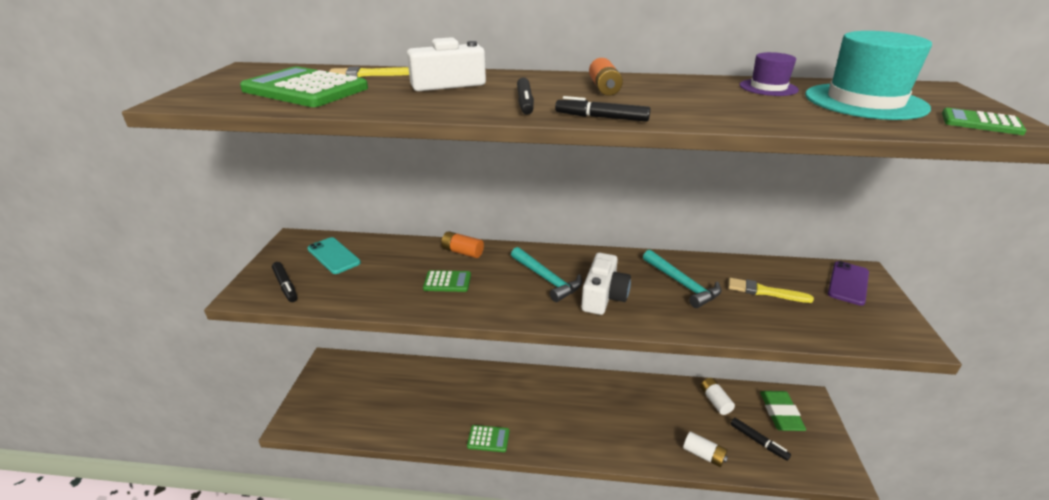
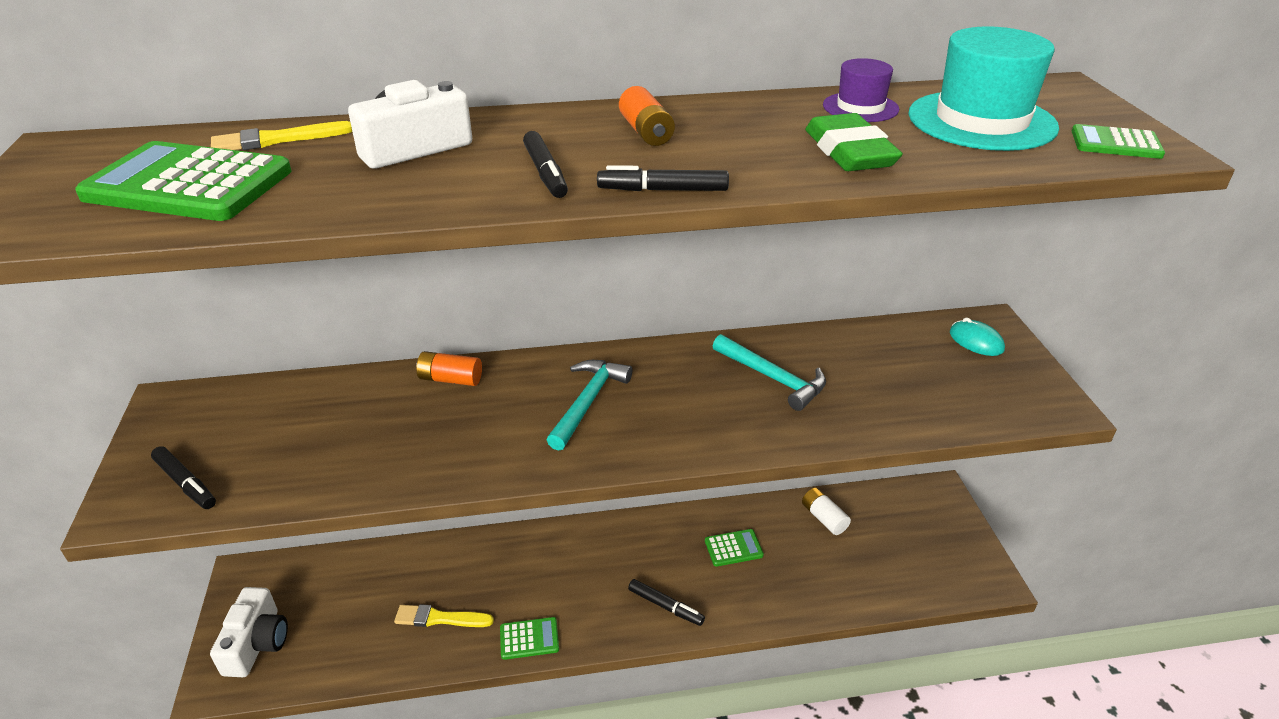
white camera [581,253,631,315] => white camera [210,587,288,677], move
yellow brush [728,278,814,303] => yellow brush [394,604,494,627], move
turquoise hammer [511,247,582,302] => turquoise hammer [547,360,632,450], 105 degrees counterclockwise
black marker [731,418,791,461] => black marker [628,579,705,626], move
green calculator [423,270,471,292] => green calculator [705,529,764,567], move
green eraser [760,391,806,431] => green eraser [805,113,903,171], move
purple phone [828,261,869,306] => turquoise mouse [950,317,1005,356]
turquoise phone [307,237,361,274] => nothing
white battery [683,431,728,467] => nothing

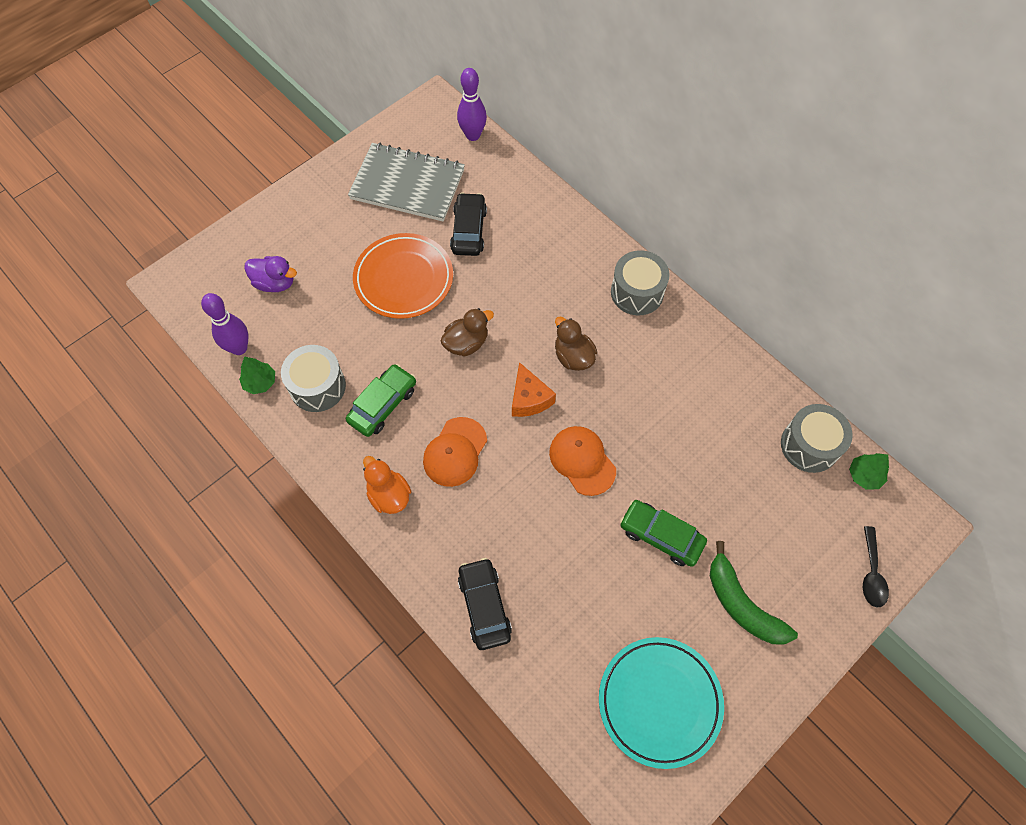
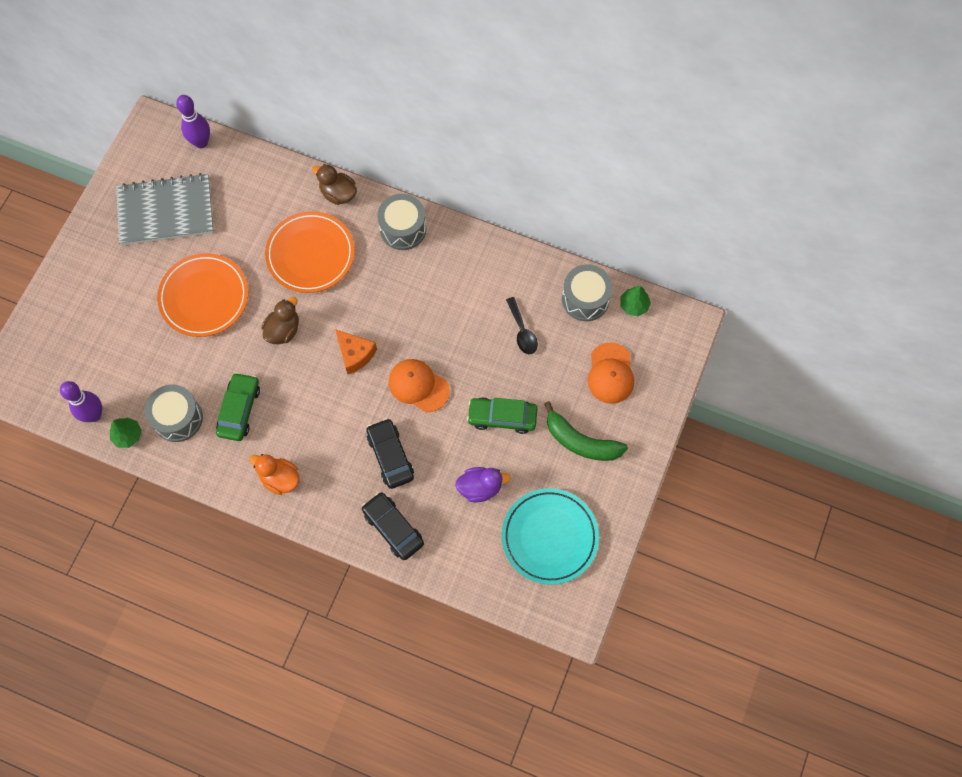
nothing => orange plate [265,211,355,293]
brown duck [555,316,597,371] => brown duck [312,164,357,205], move
black car [450,192,487,256] => black car [366,418,414,489], move
purple duck [244,256,297,292] => purple duck [455,467,511,503], move
black spoon [863,526,889,608] => black spoon [506,297,538,354], move
orange cap [423,417,487,487] => orange cap [588,342,634,404], move

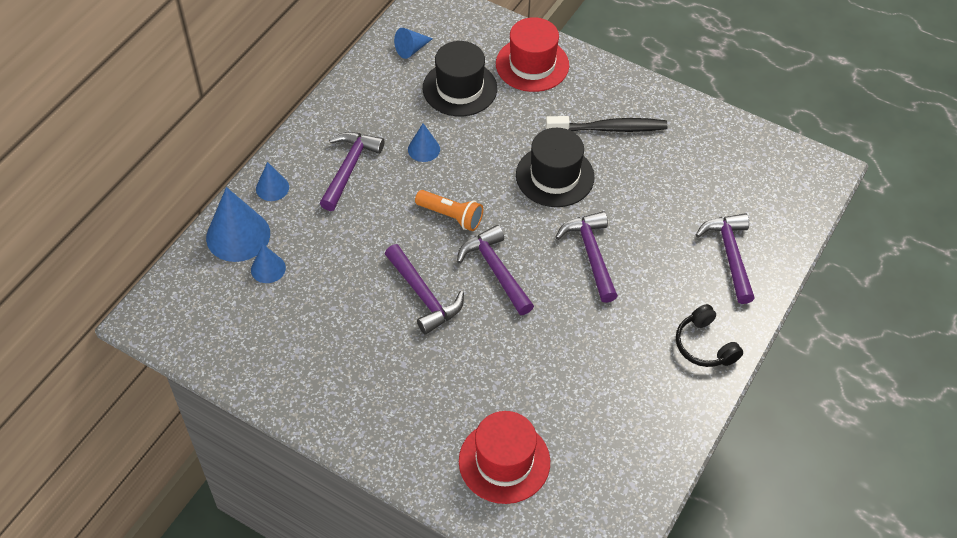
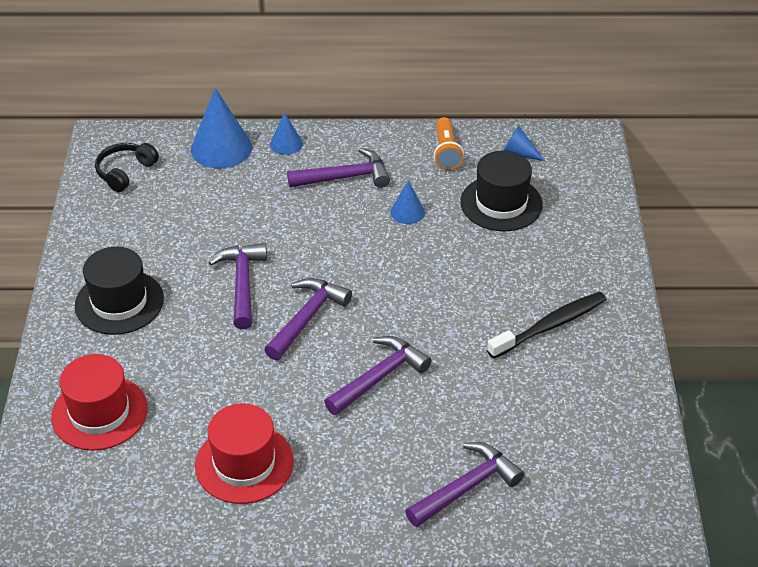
black hat [516,128,595,207] => black hat [75,247,164,335], move
black headphones [676,304,743,367] => black headphones [95,143,159,192], move
red hat [496,17,569,92] => red hat [195,403,294,504], move
purple hammer [385,244,464,335] => purple hammer [208,243,267,329], 150 degrees clockwise
orange flashlight [415,190,483,231] => orange flashlight [434,117,464,171], move
black toothbrush [546,116,668,132] => black toothbrush [487,292,606,359], 90 degrees counterclockwise
blue cone [251,244,286,283] => nothing

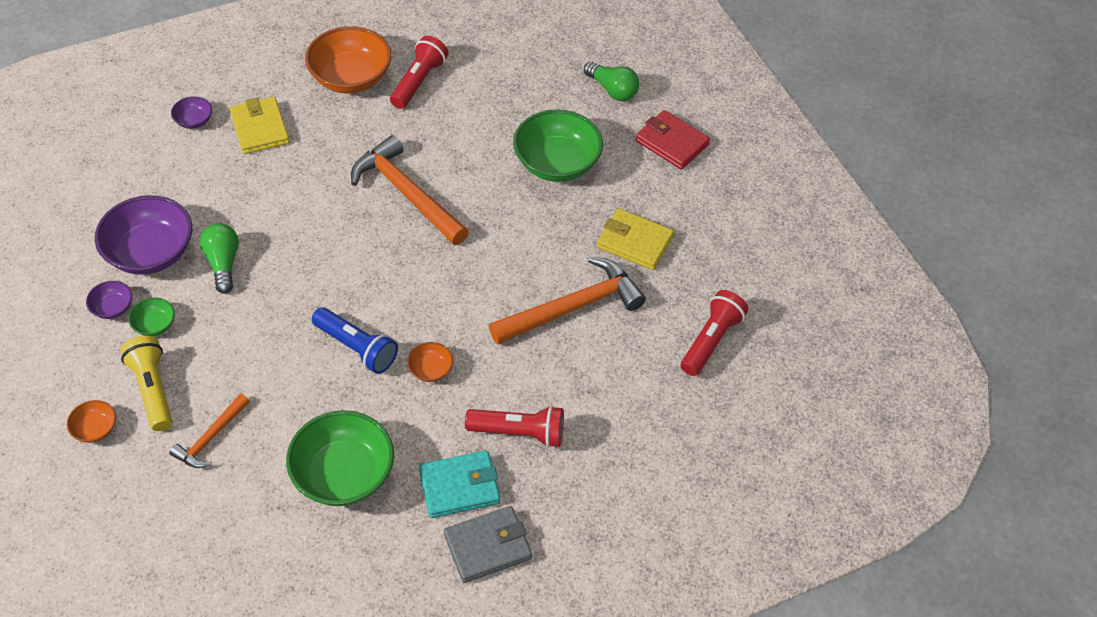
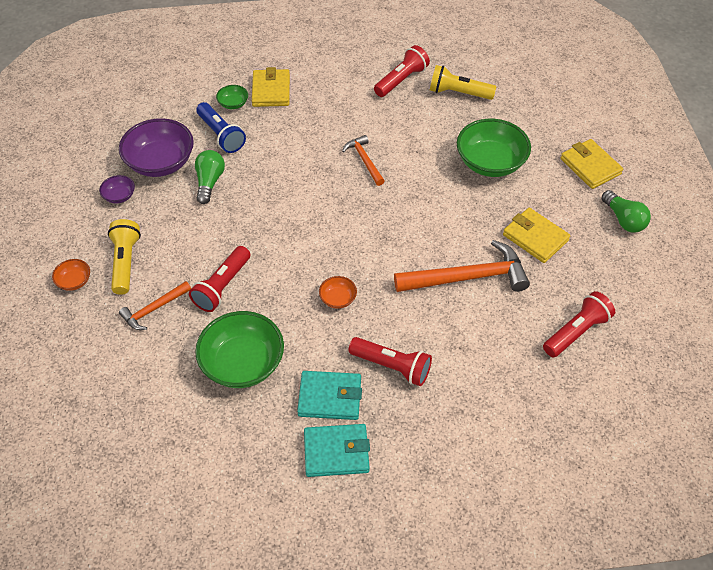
nothing => red flashlight [189,246,250,312]
blue flashlight [312,307,398,374] => blue flashlight [196,102,246,153], move
green bowl [128,297,175,336] => green bowl [216,85,248,109], move
grey wallet [444,506,532,583] => turquoise wallet [304,424,370,477]
orange hammer [351,135,469,245] => orange hammer [342,135,384,186], x0.55
nothing => yellow flashlight [430,65,496,100]
red wallet [636,110,710,170] => yellow wallet [561,139,623,189]
green light bulb [584,61,639,101] => green light bulb [601,190,651,233], move
purple bowl [171,96,212,129] => nothing
orange bowl [305,26,392,93] => nothing

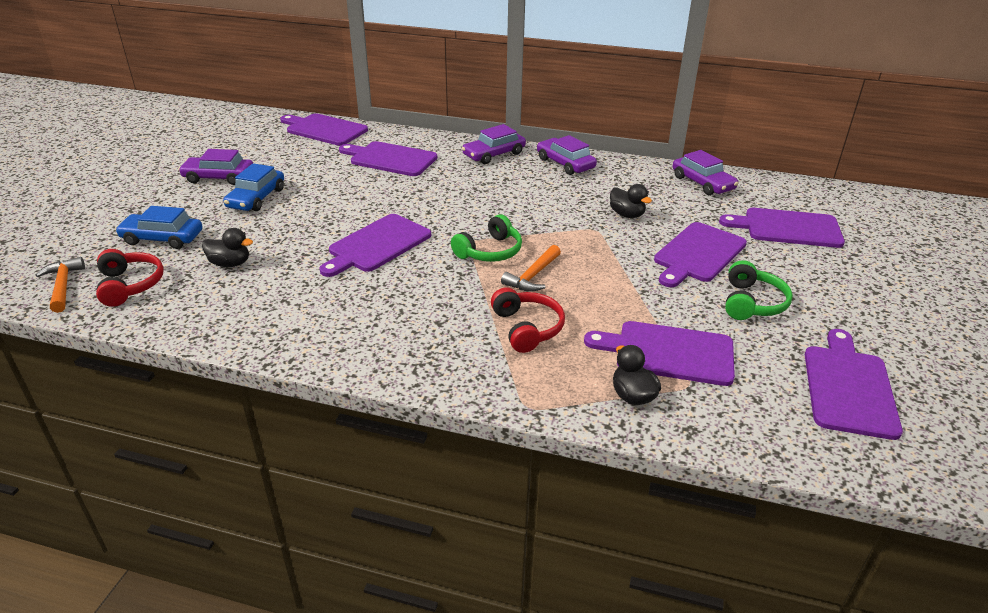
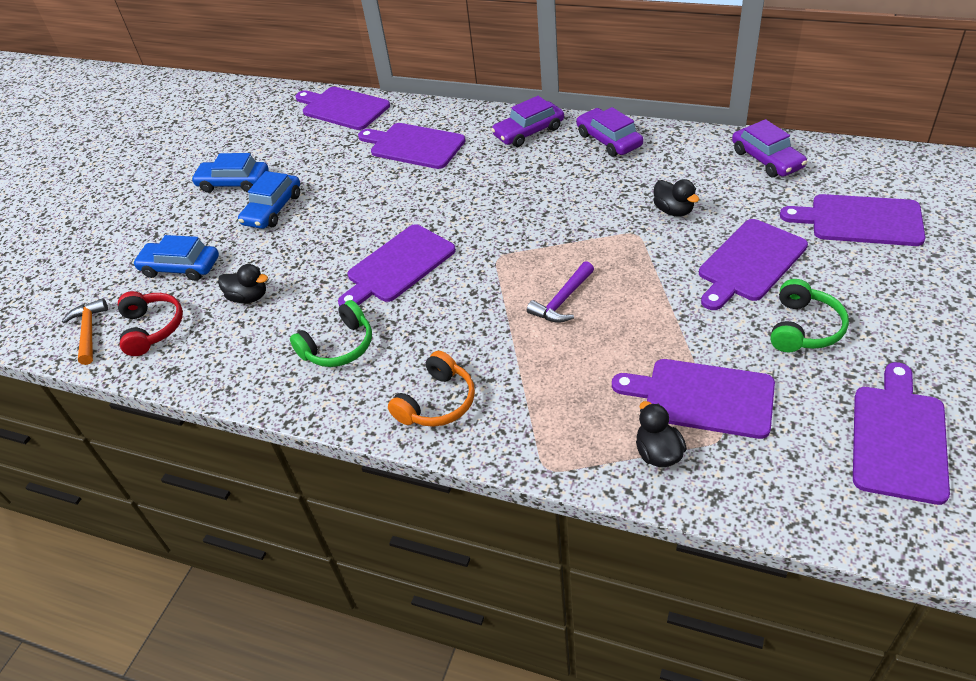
purple car [178,149,253,185] => blue car [191,153,269,193]
green headphones [451,214,522,262] => green headphones [290,300,372,367], move
nothing => orange headphones [388,351,475,427]
orange hammer [501,245,561,292] => purple hammer [527,261,594,323]
red headphones [491,287,565,353] => nothing

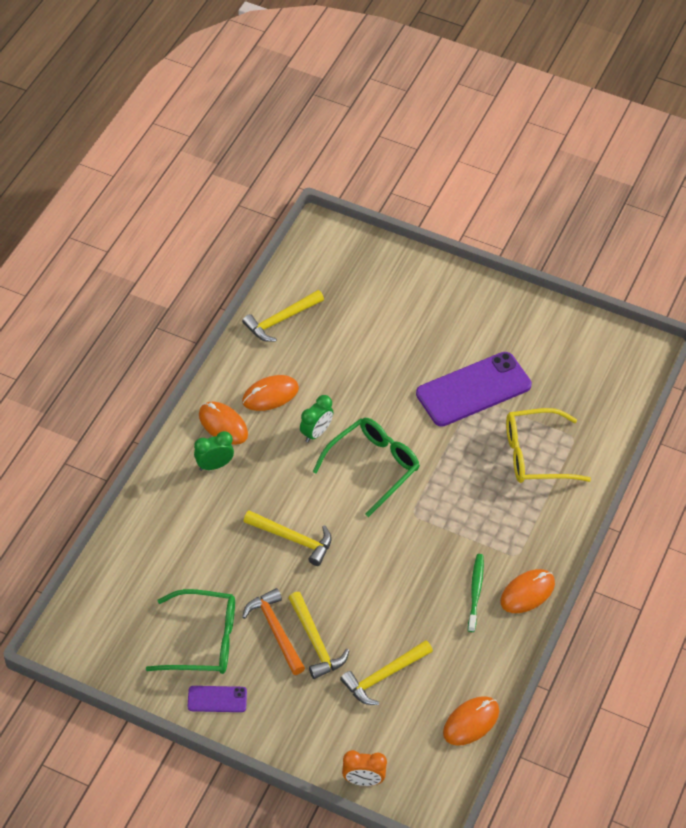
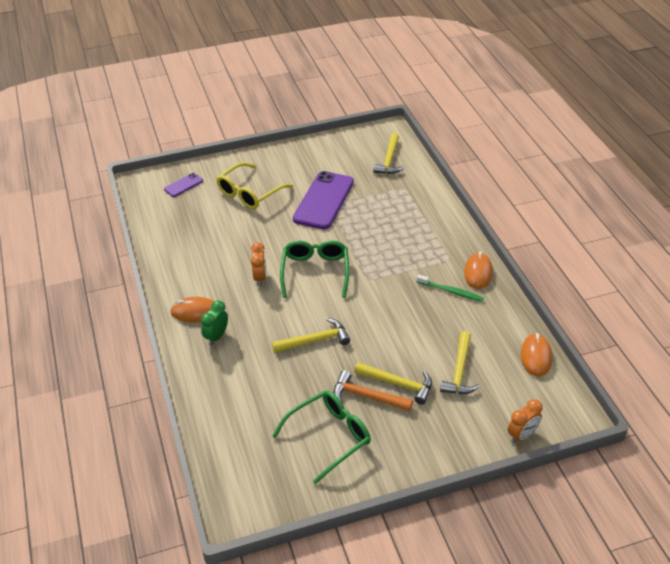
purple phone [188,686,247,712] => purple phone [164,173,203,197], move
yellow glasses [506,408,591,483] => yellow glasses [216,162,293,209], move
green clock [300,395,333,442] => orange clock [251,242,266,286]
yellow hammer [242,290,324,342] => yellow hammer [373,133,404,174], move
green toothbrush [468,554,484,632] => green toothbrush [417,275,483,302], 150 degrees clockwise
orange mouse [242,375,299,411] => nothing

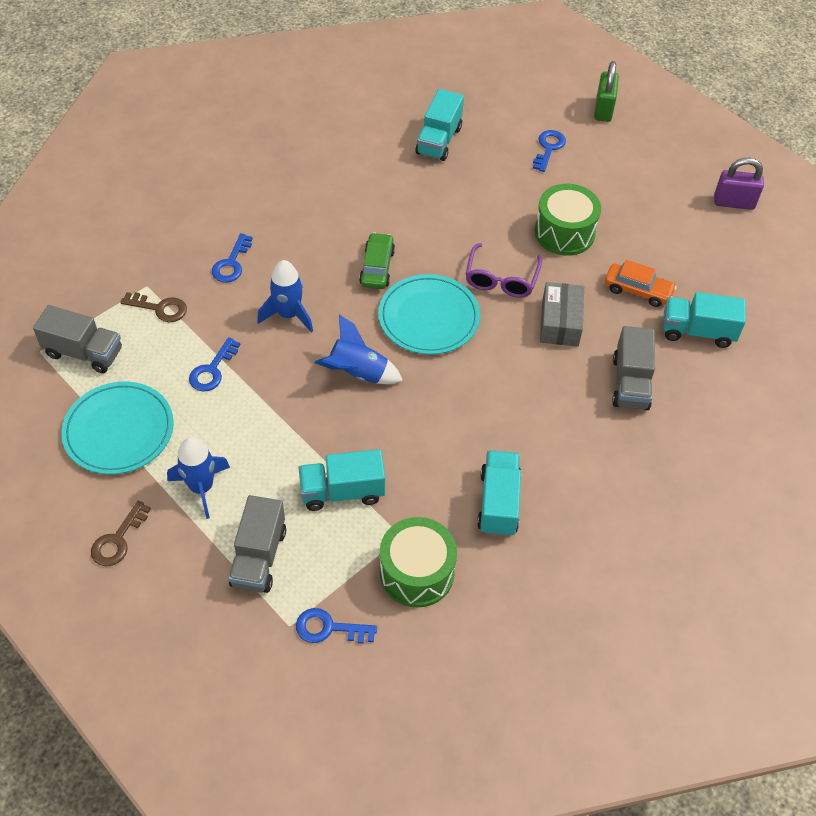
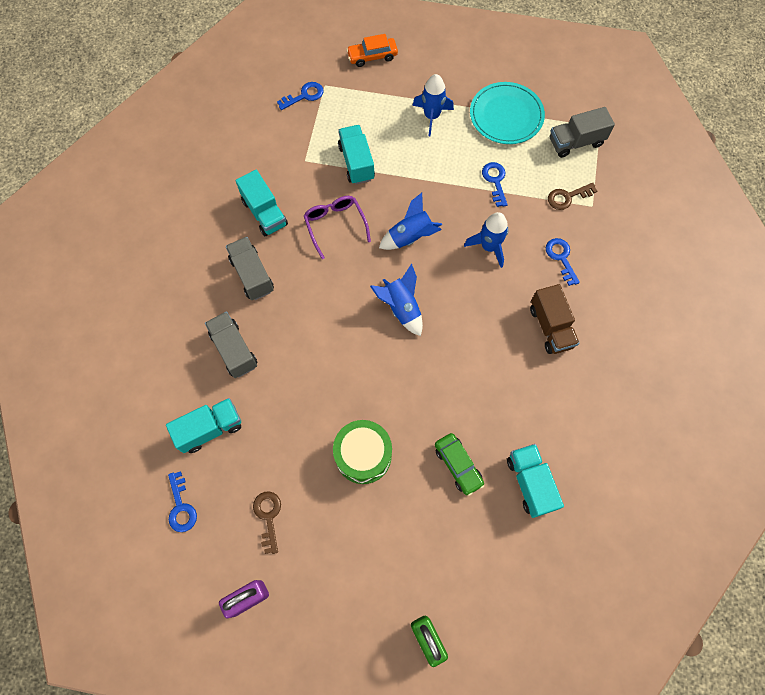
blue key [533,130,566,172] => blue key [168,471,197,532], move
grey truck [228,495,286,593] => grey truck [226,237,274,300], move
brown key [91,501,151,566] => brown key [253,491,281,554], move
purple glasses [466,243,542,298] => purple glasses [304,196,371,259], move
turquoise truck [298,449,385,511] => turquoise truck [338,125,375,185], 60 degrees counterclockwise
orange car [605,260,677,307] => orange car [346,34,398,67], move
turquoise plate [378,274,480,355] => blue rocket [370,264,423,336]
green car [359,232,395,289] => green car [435,433,484,496], move
nothing => brown truck [530,284,580,354]
green drum [380,517,457,608] => nothing
grey box [540,282,584,347] => nothing

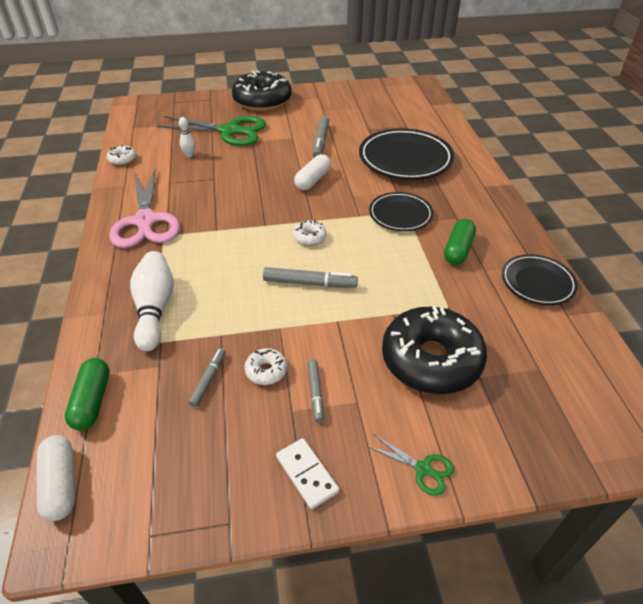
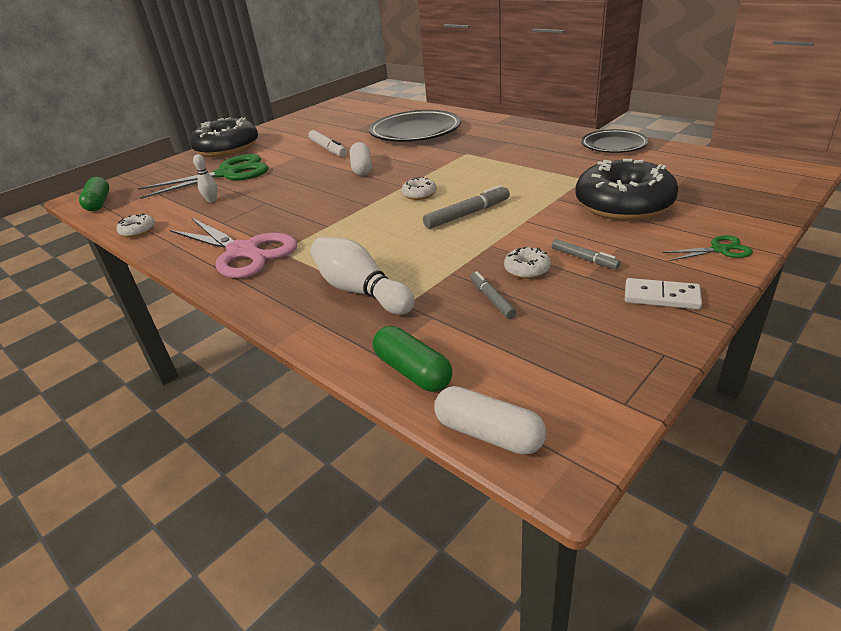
green capsule [444,219,476,265] => green capsule [79,177,109,211], move
grey marker [313,116,329,157] => white marker [308,130,347,157]
black plate [369,192,433,231] => nothing

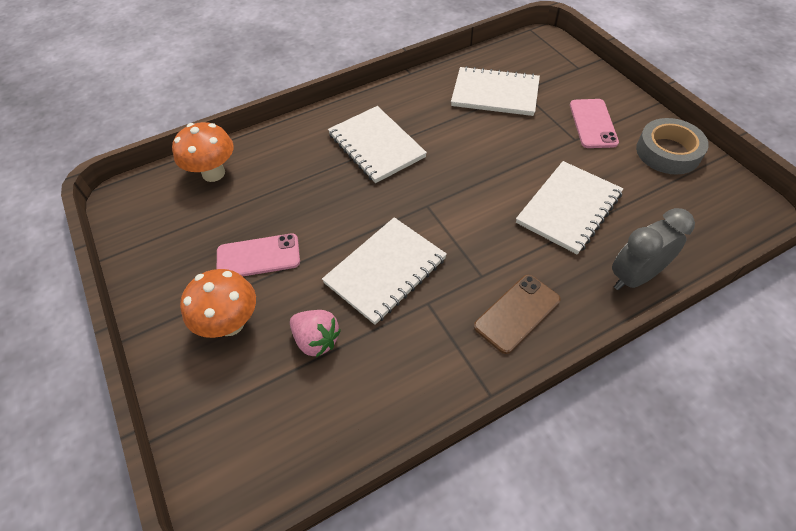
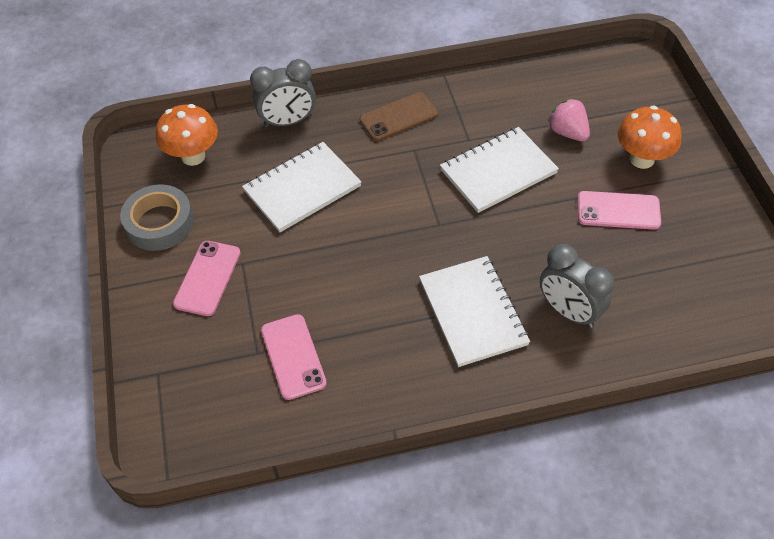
orange mushroom [172,122,234,182] => orange mushroom [156,104,218,166], move
white notebook [451,66,540,116] => pink phone [261,314,327,400]
nothing => grey clock [540,244,614,328]

